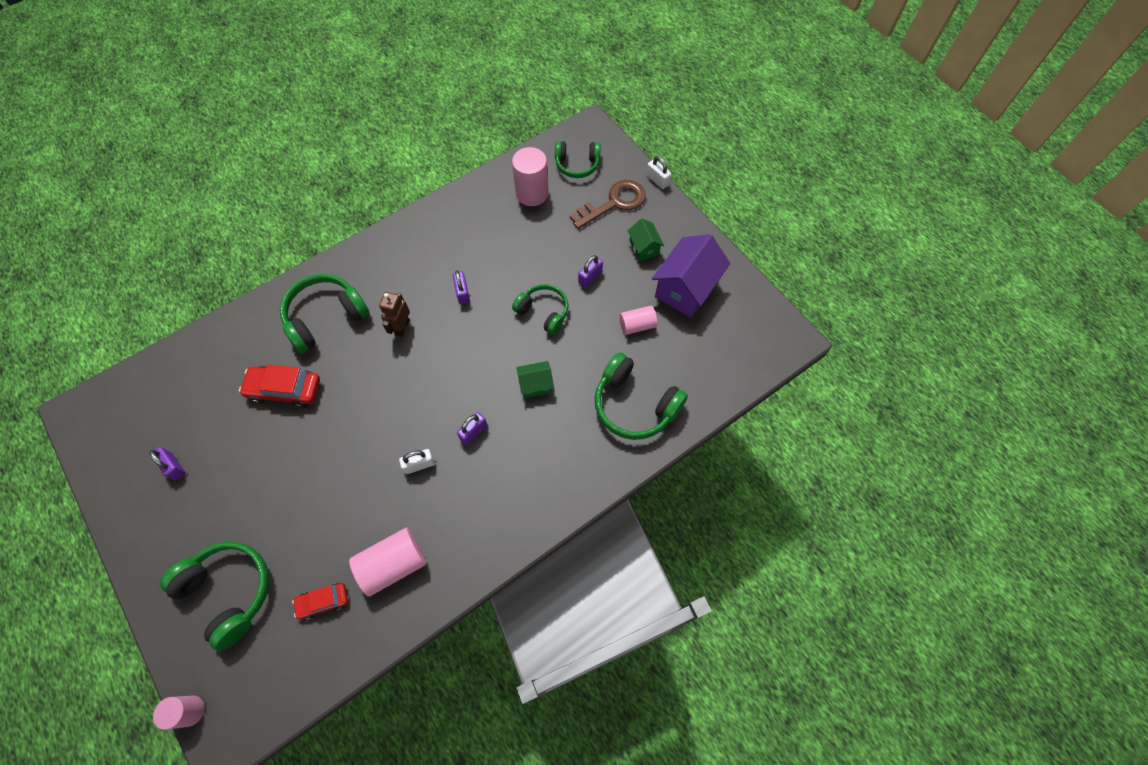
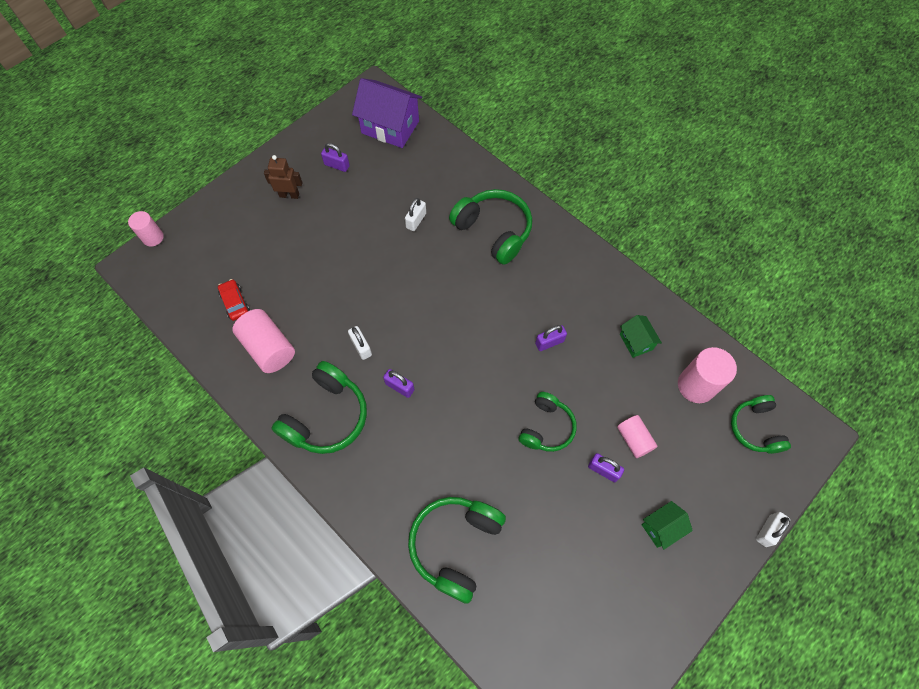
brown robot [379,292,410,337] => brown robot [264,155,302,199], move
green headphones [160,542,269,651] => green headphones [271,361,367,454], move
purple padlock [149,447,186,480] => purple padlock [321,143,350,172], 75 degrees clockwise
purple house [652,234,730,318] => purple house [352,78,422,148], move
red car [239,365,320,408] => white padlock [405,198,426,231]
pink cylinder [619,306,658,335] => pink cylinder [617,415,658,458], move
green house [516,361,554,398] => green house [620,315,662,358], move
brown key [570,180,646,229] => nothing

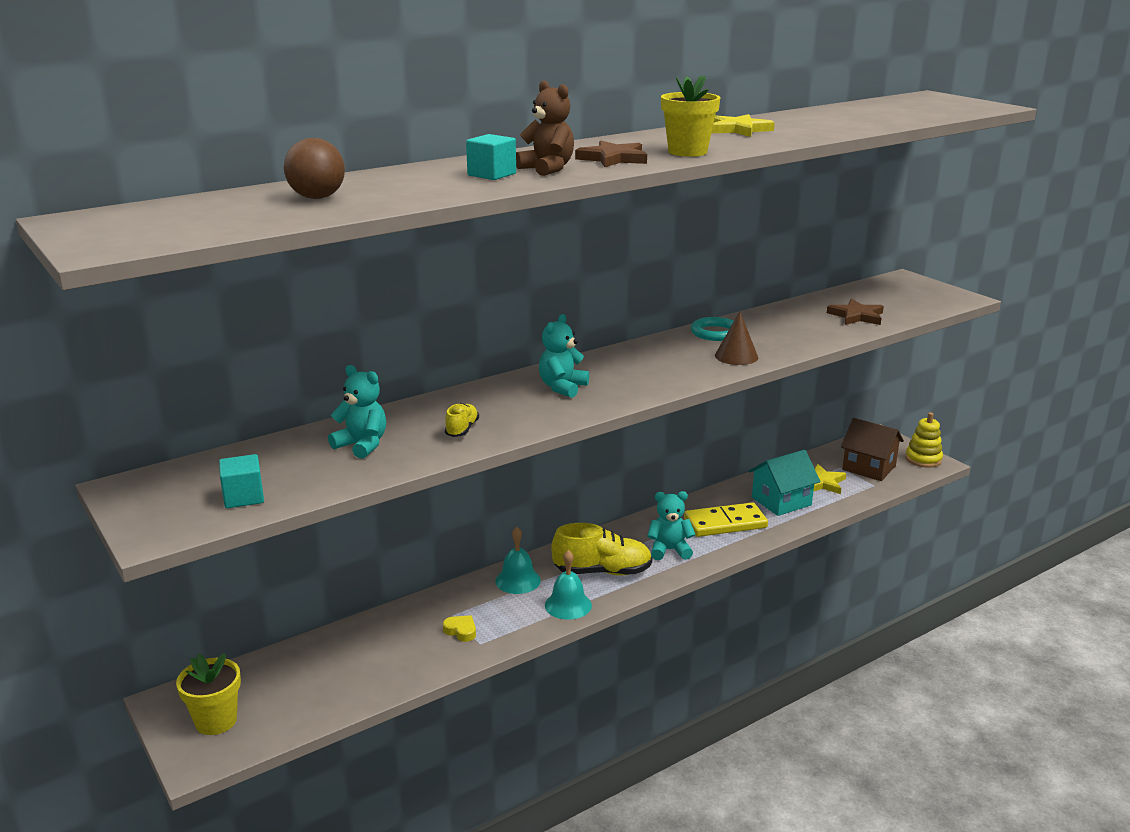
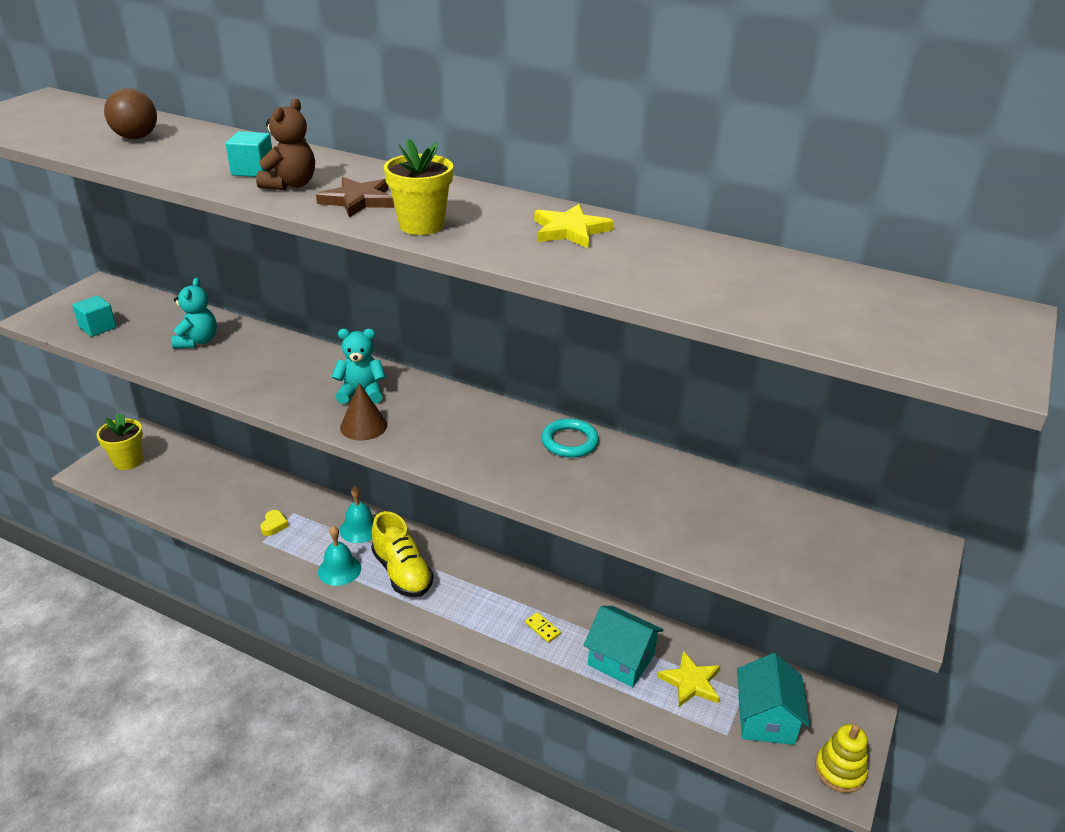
brown cone [715,311,758,365] => brown cone [340,383,387,440], move
yellow domino [684,502,768,537] => yellow domino [525,612,561,643], x0.42
brown house [841,418,904,481] => turquoise house [737,653,810,745]
yellow shoe [445,403,479,437] => nothing
turquoise teddy bear [647,491,696,560] => nothing
brown star [827,299,884,325] => nothing

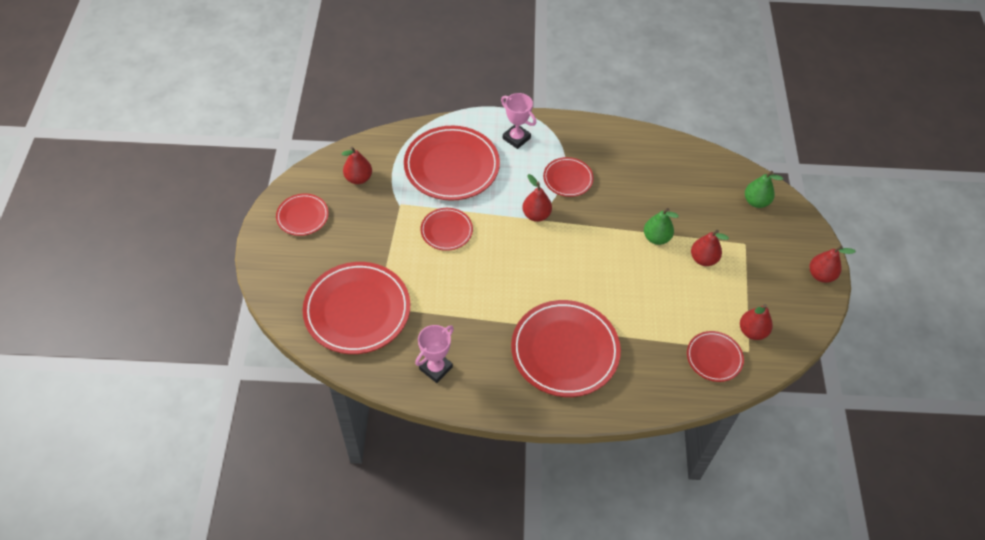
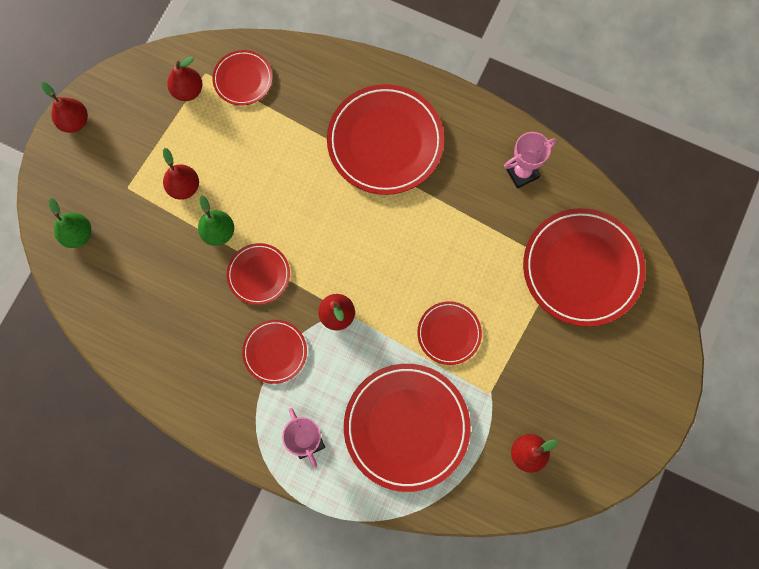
red plate [276,193,329,236] => red plate [227,243,290,305], move

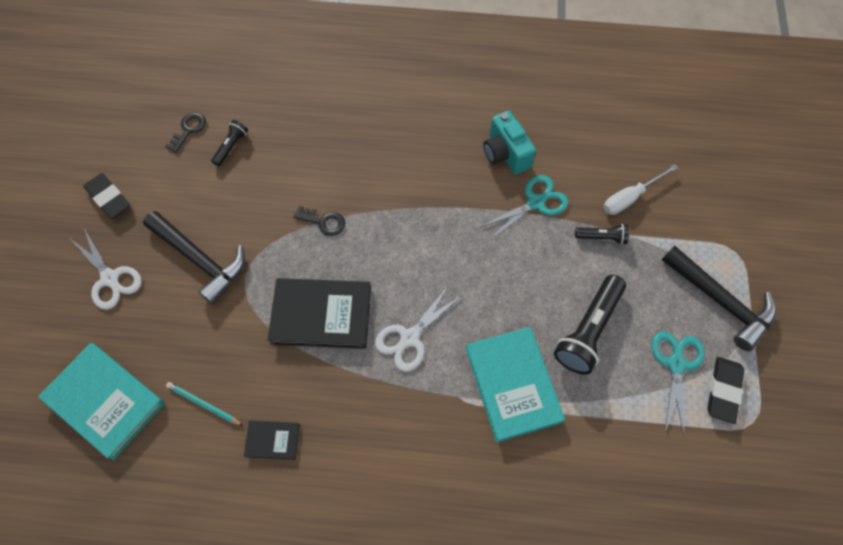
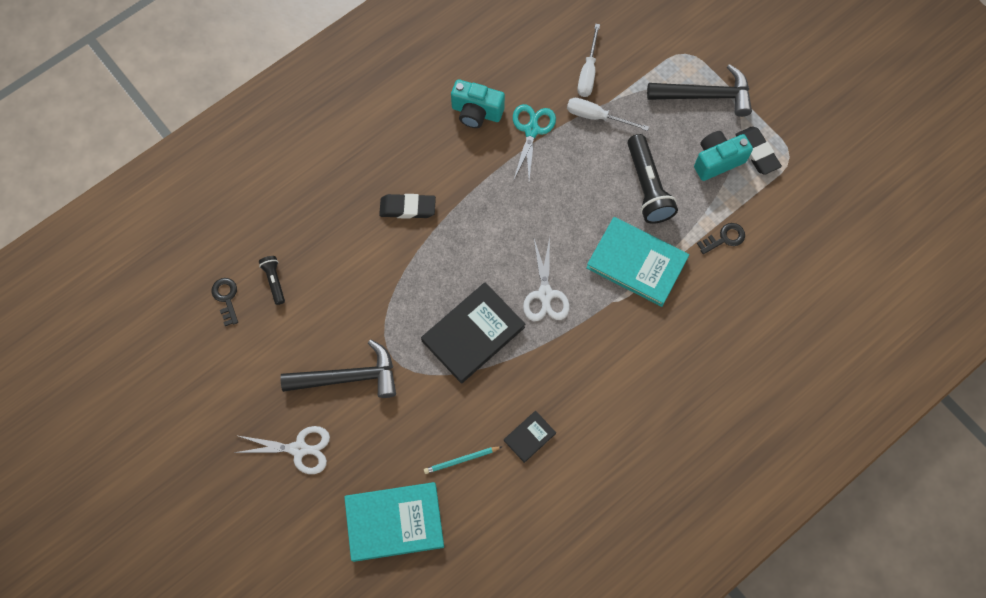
black eraser [83,173,130,219] => black eraser [379,194,436,219], move
black flashlight [575,224,629,245] => white screwdriver [567,98,649,131]
turquoise scissors [651,331,705,437] => turquoise camera [694,131,753,181]
black key [293,206,345,236] => black key [697,223,745,254], move

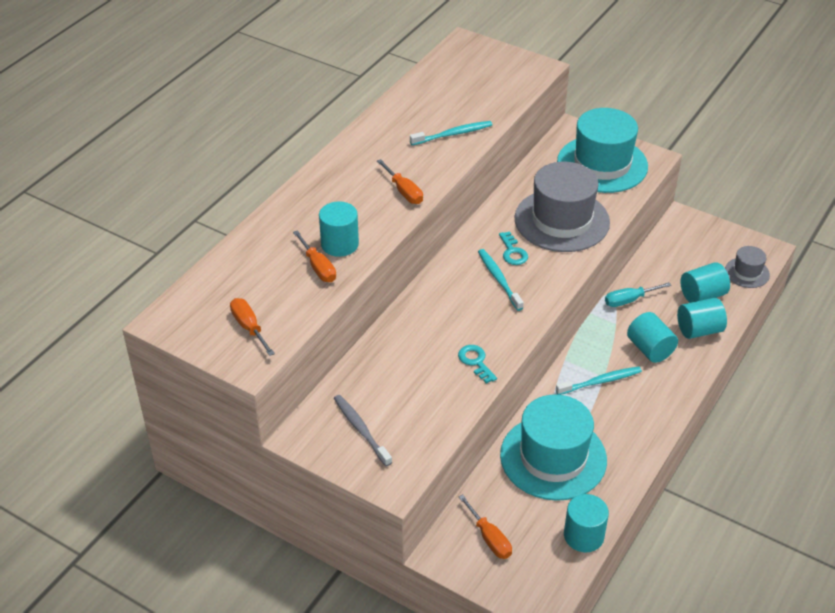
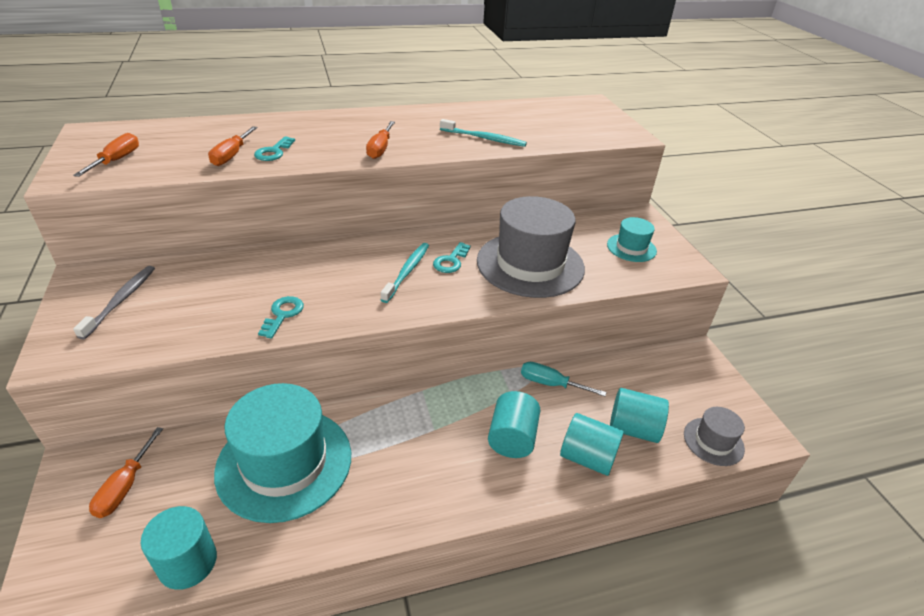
turquoise cylinder [319,201,359,257] => turquoise key [254,136,295,161]
turquoise hat [557,108,648,193] => turquoise hat [607,217,657,262], x0.48
turquoise toothbrush [556,366,642,395] => nothing

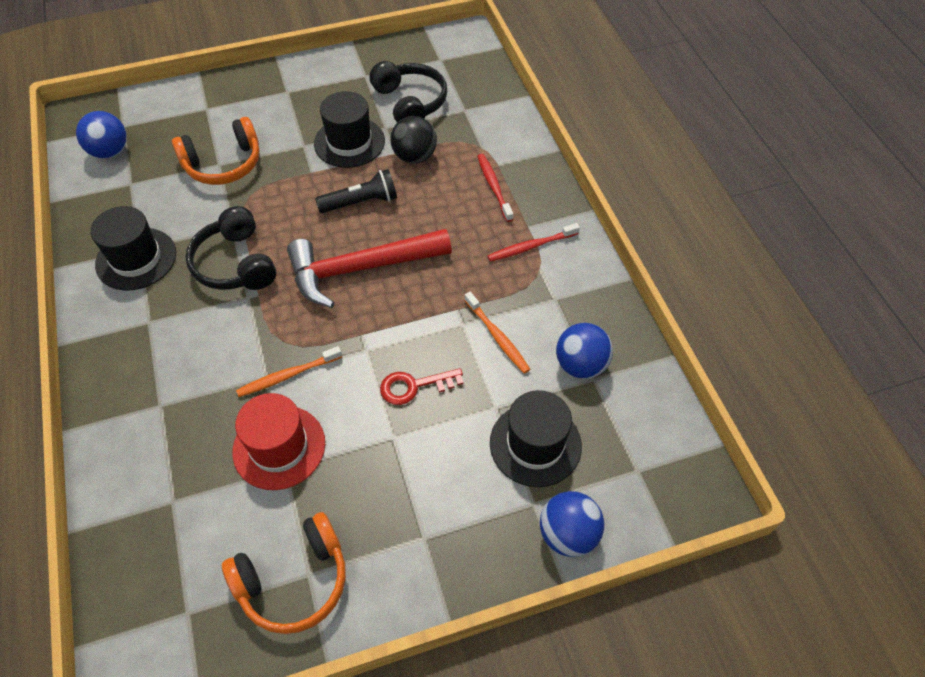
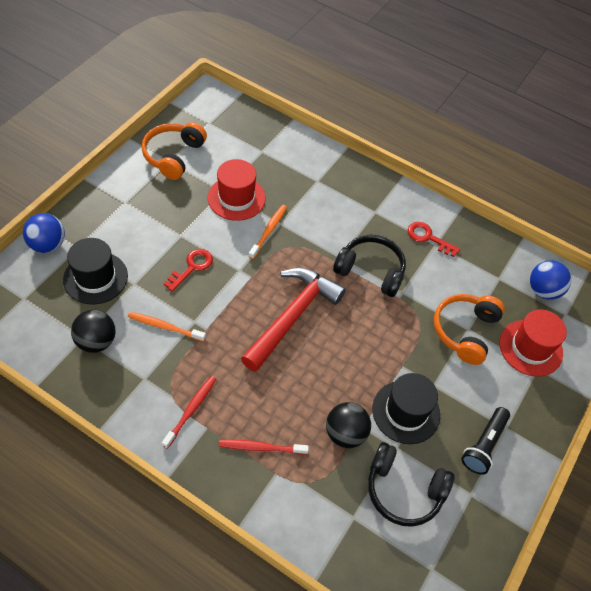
blue ball [556,323,613,379] => black ball [71,310,116,353]
red toothbrush [477,154,514,222] => red toothbrush [219,440,309,455], 150 degrees clockwise
black hat [91,206,176,290] => red key [408,222,460,257]
black flashlight [315,169,397,213] => black flashlight [461,407,510,475], move
nothing => red hat [500,310,567,377]

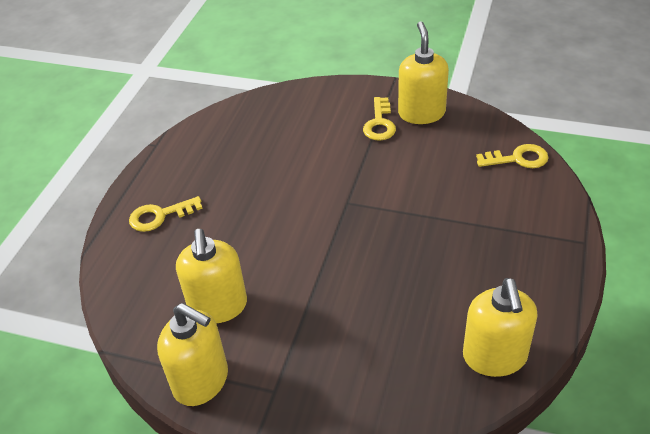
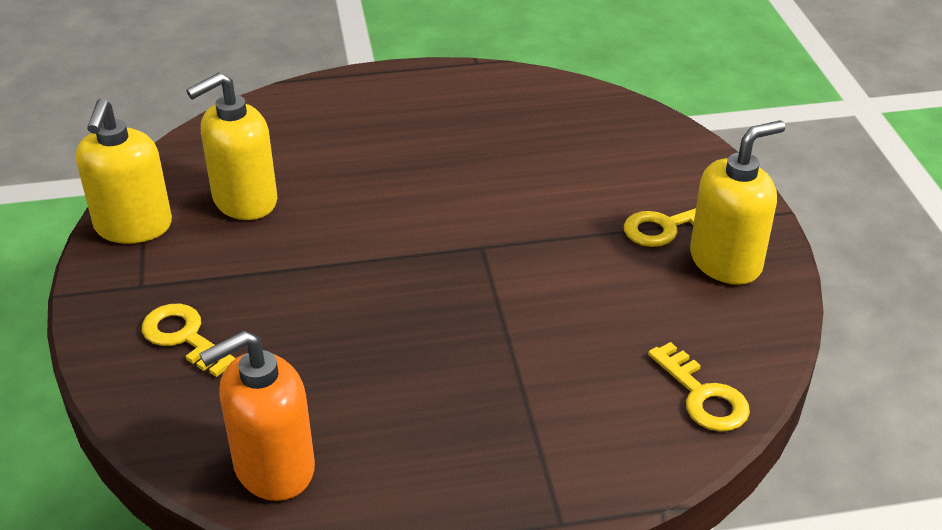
yellow key [129,196,203,232] => yellow key [142,304,236,377], move
yellow soap dispenser [463,278,538,377] => orange soap dispenser [199,330,315,501]

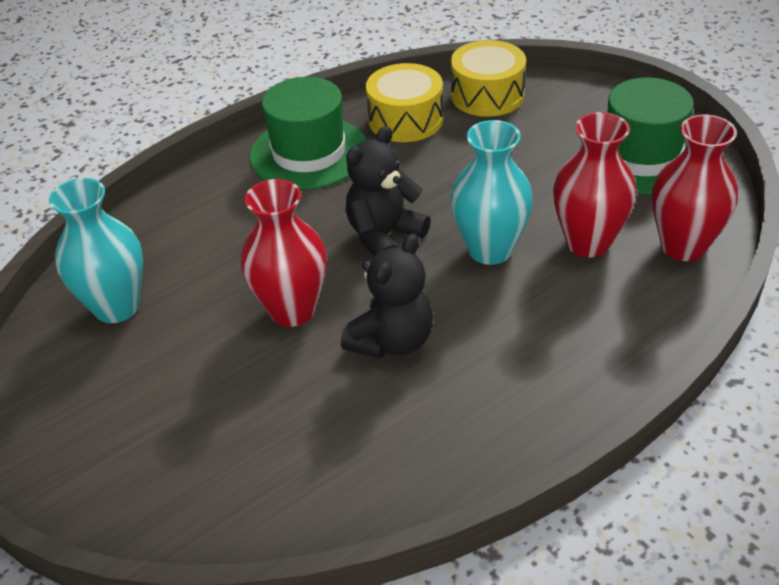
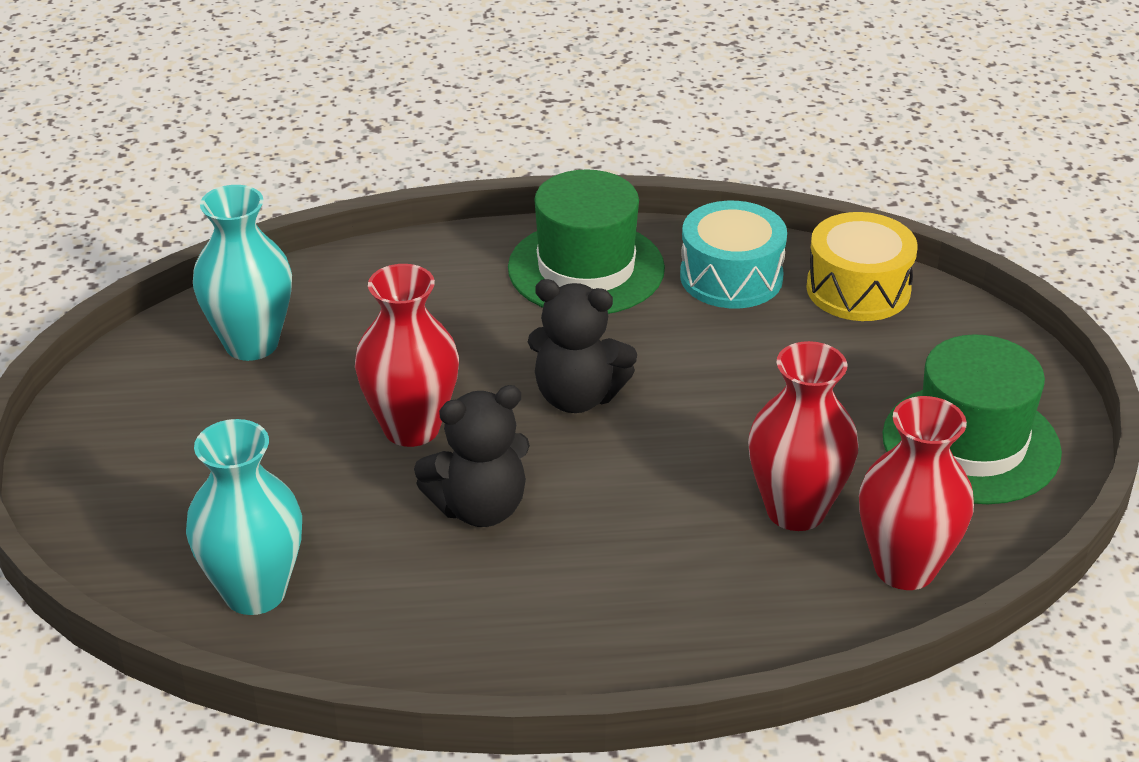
turquoise vase [451,120,533,265] => turquoise vase [186,419,302,615], move
black teddy bear [346,126,431,257] => black teddy bear [528,279,637,413], 150 degrees counterclockwise
yellow drum [366,63,443,142] => turquoise drum [680,201,787,308]

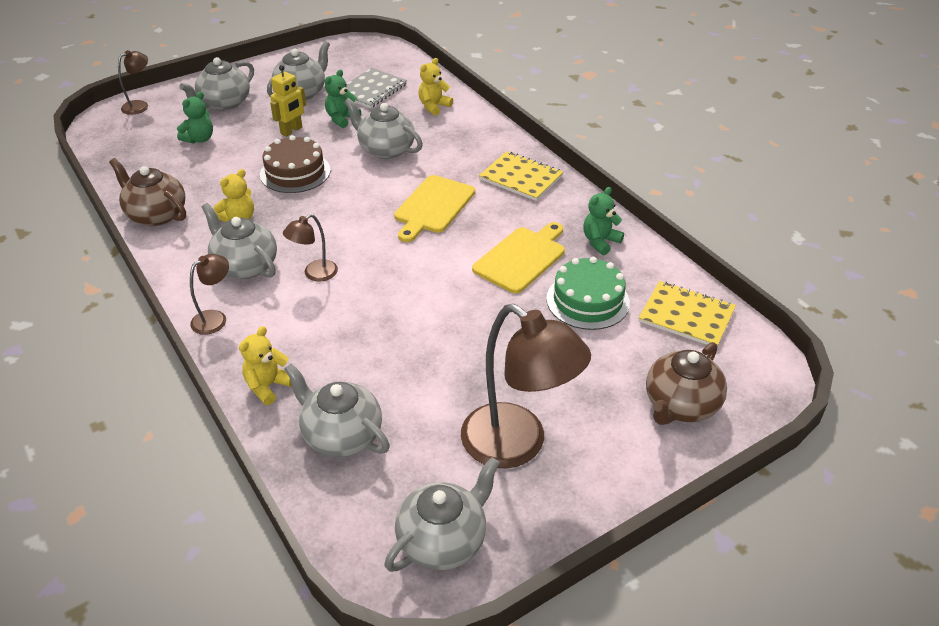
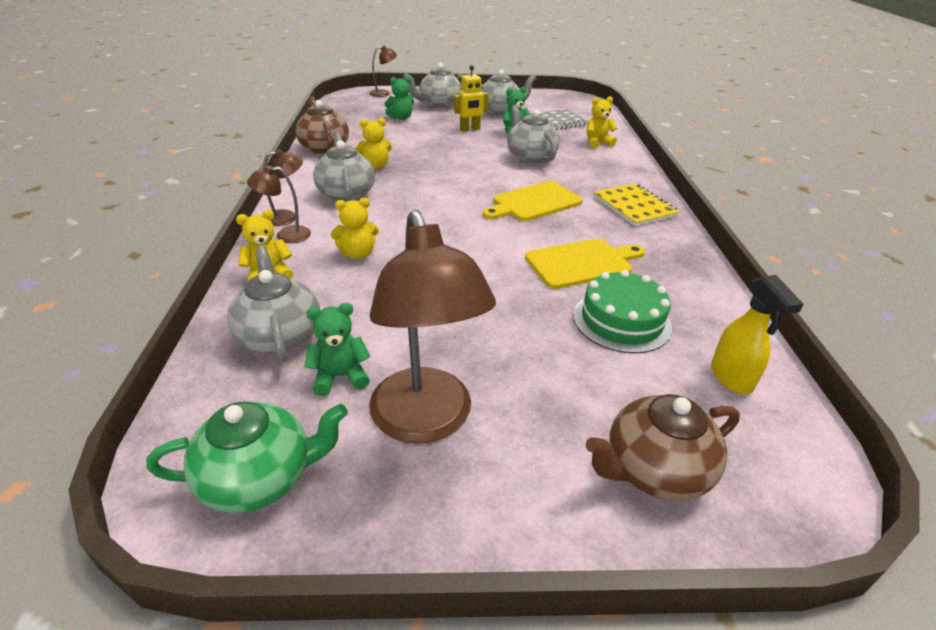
grey teapot [385,457,500,572] => green teapot [146,401,348,513]
brown lamp [283,214,338,282] => brown lamp [247,165,311,243], move
green teddy bear [583,187,624,255] => green teddy bear [304,303,371,396], move
nothing => yellow teddy bear [330,198,379,259]
yellow notebook [639,281,736,346] => yellow spray bottle [711,275,804,394]
brown cake [260,135,331,193] => nothing

